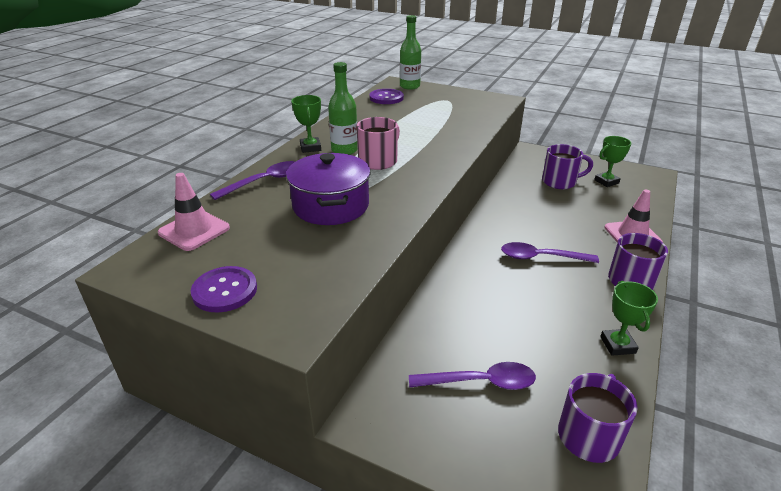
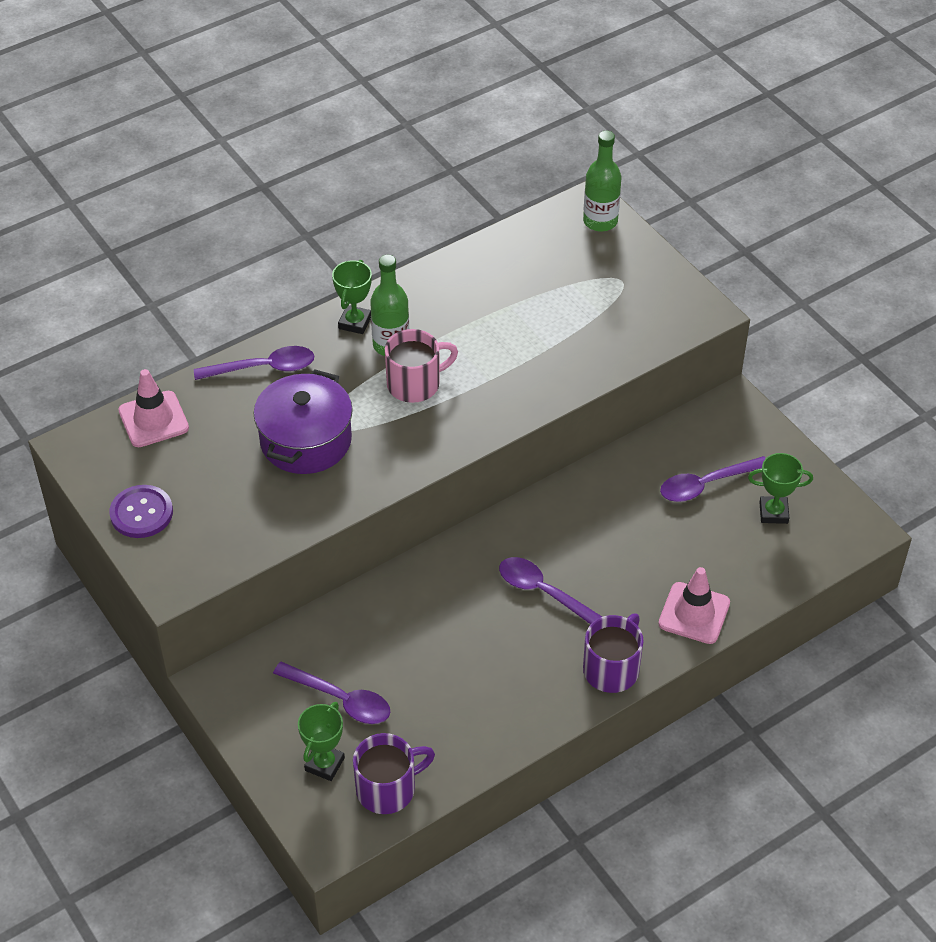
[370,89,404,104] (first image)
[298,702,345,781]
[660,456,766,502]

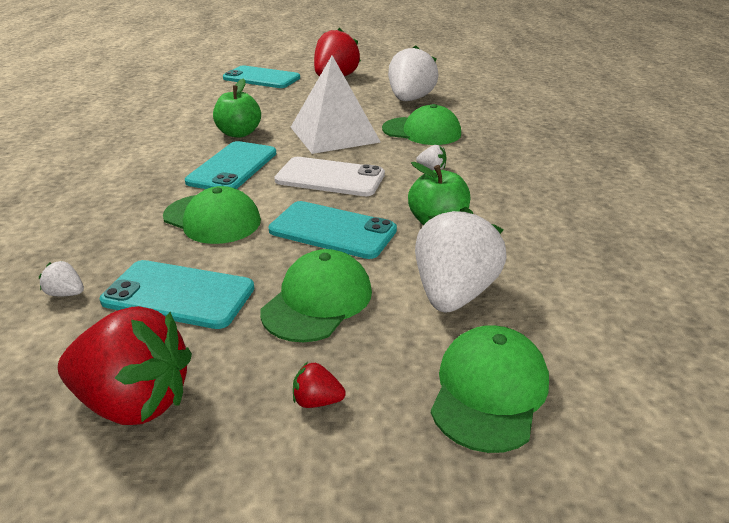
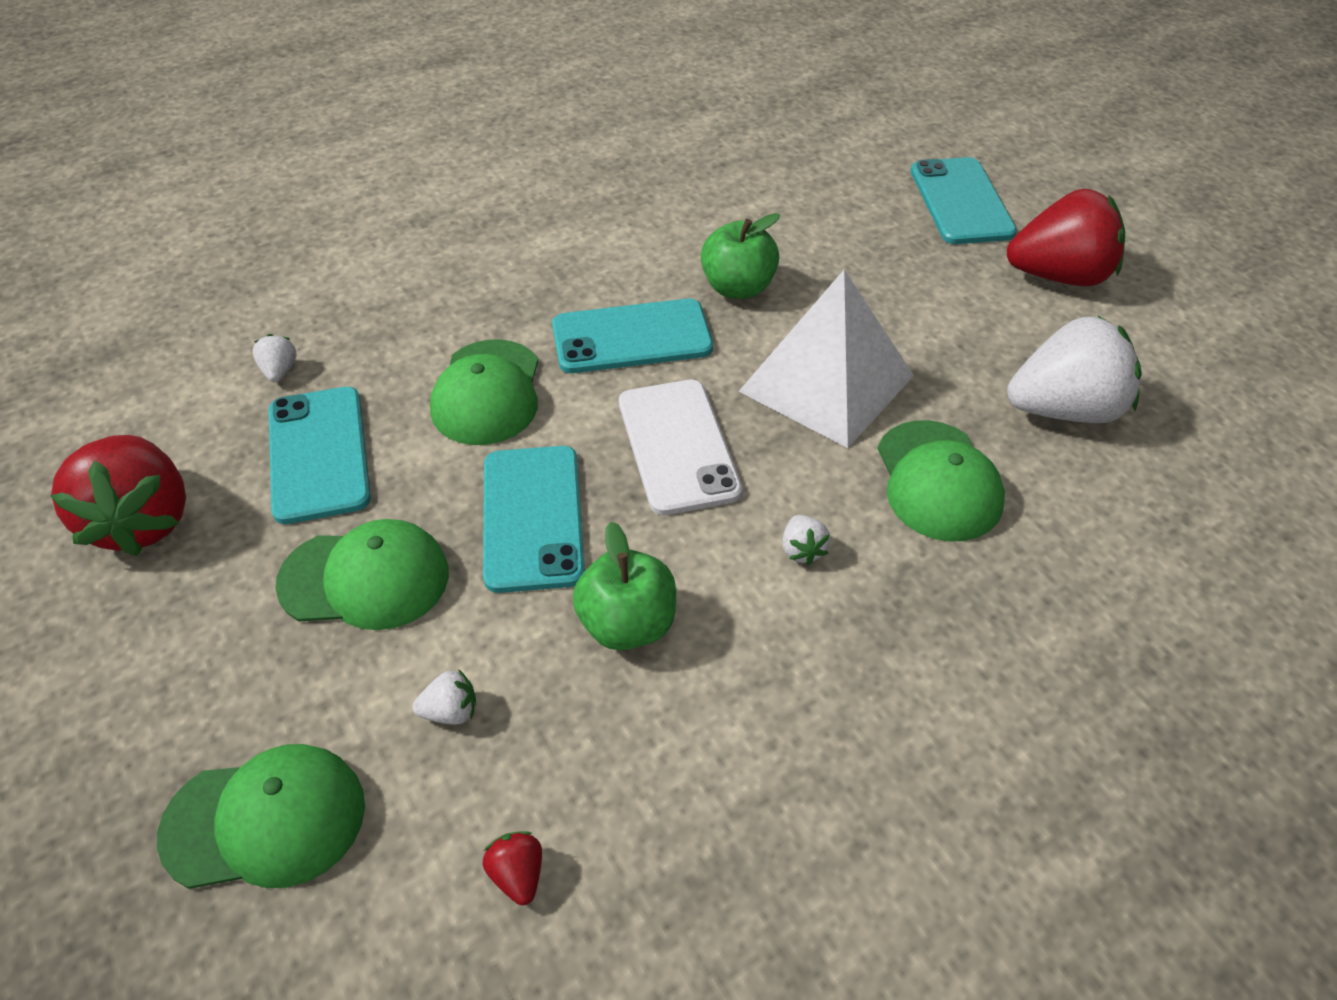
[483,832,542,905]
[412,669,476,725]

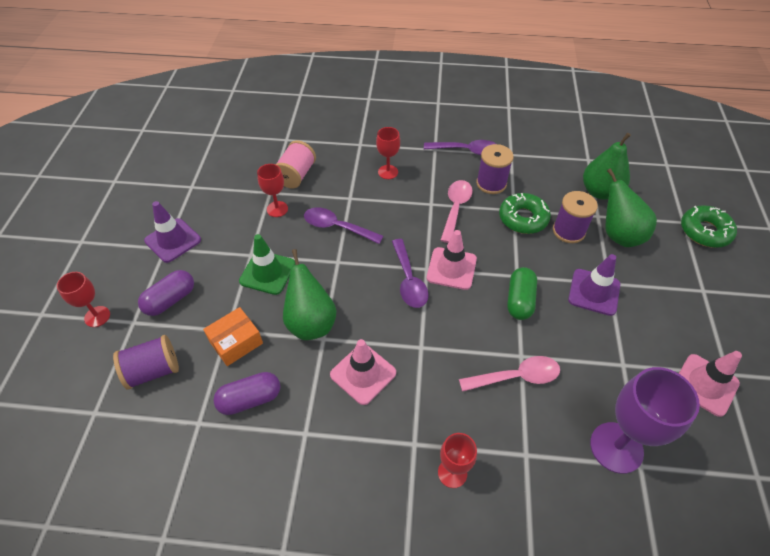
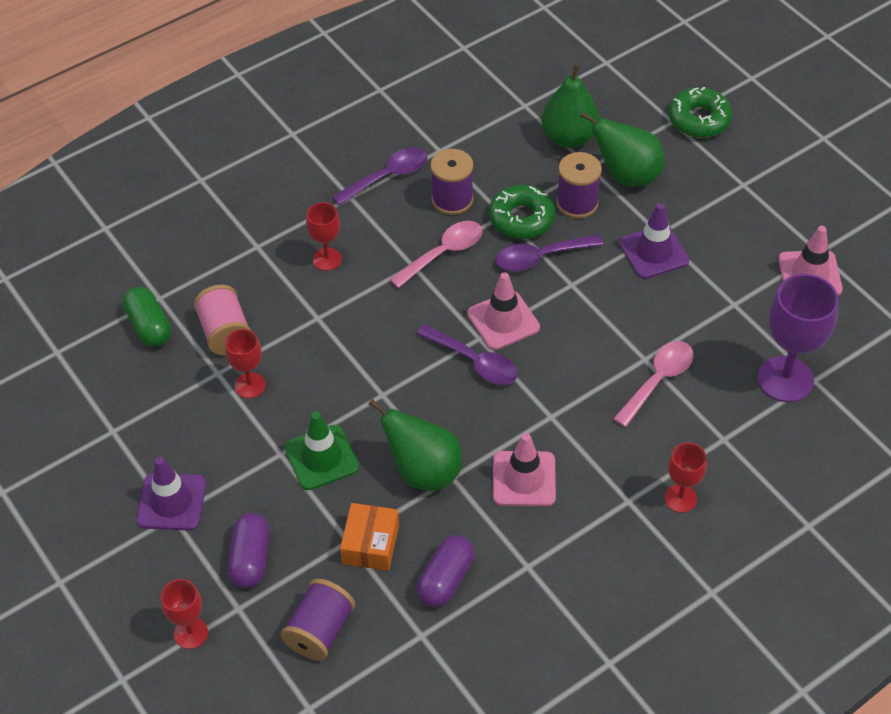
[496,234,603,271]
[123,287,171,347]
[389,221,482,288]

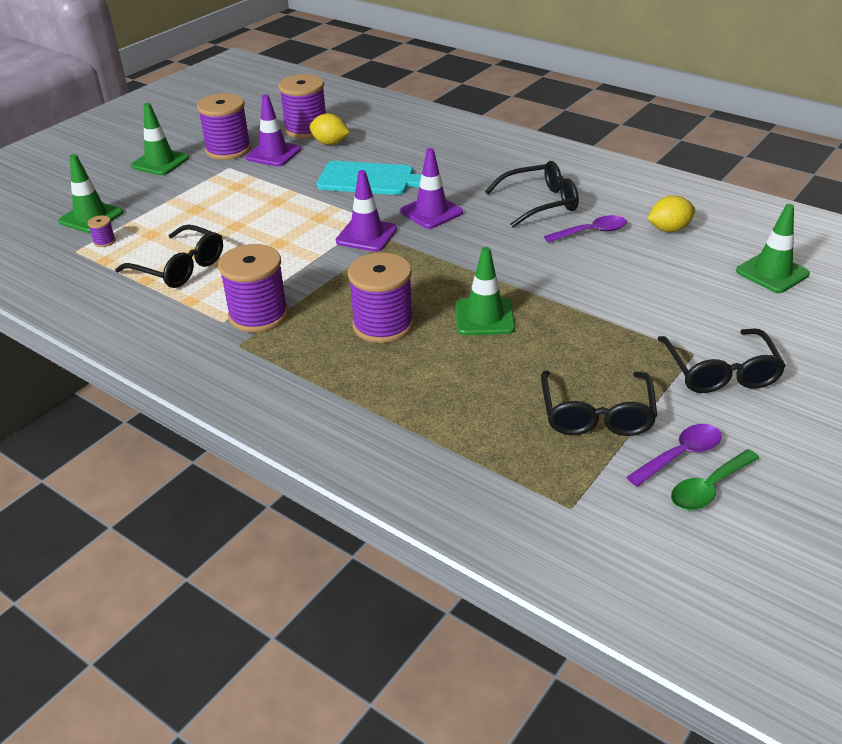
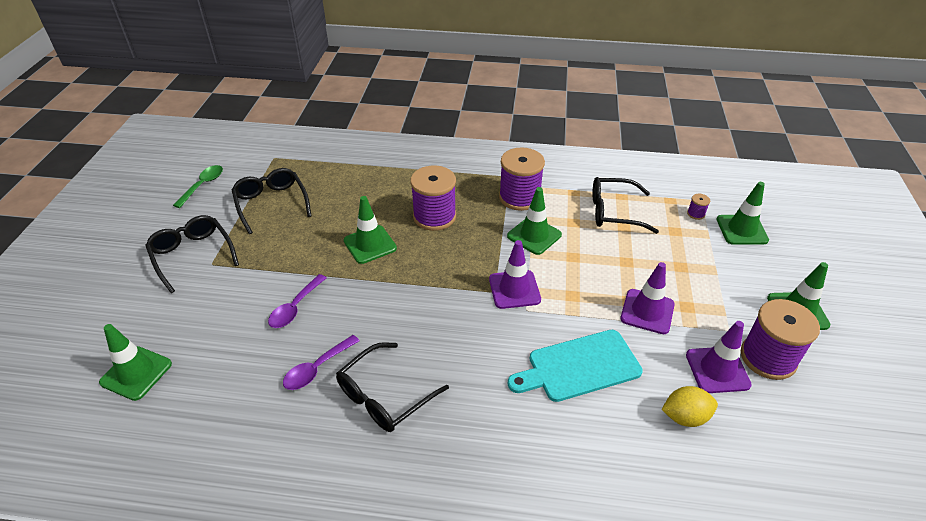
[278,74,326,139] (first image)
[648,195,695,232] (first image)
[507,187,562,255]
[620,262,675,334]
[268,274,326,328]

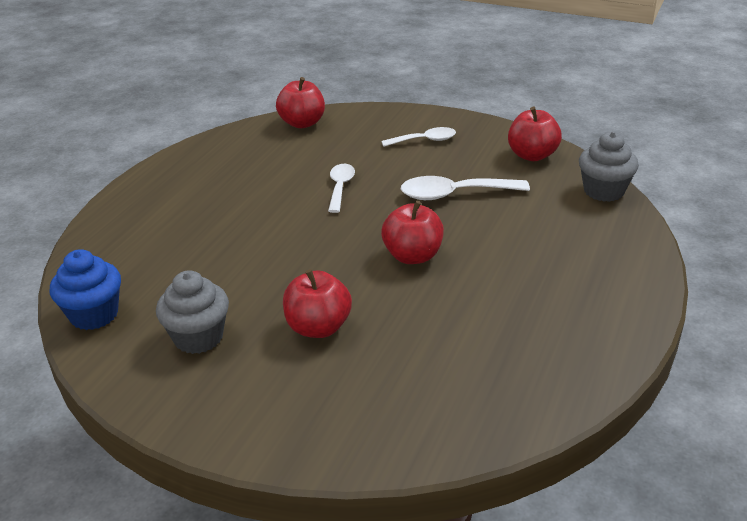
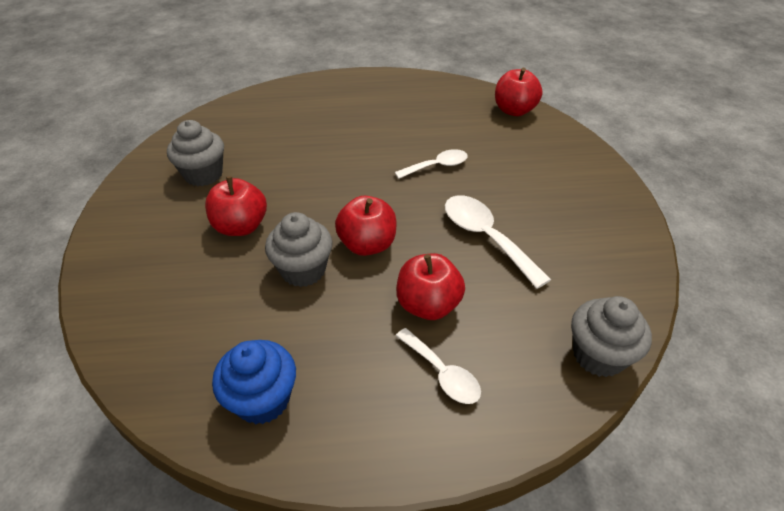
[265,212,333,287]
[212,340,296,425]
[396,328,481,404]
[396,253,465,320]

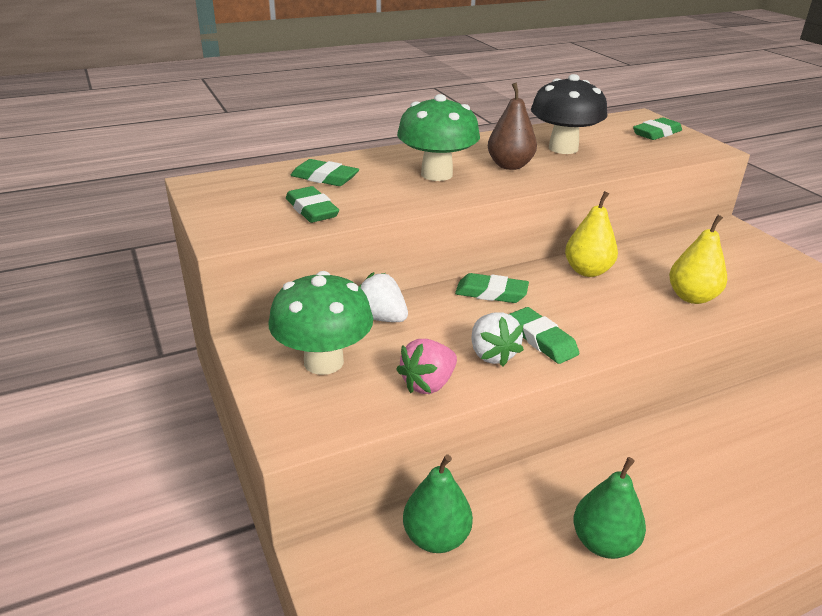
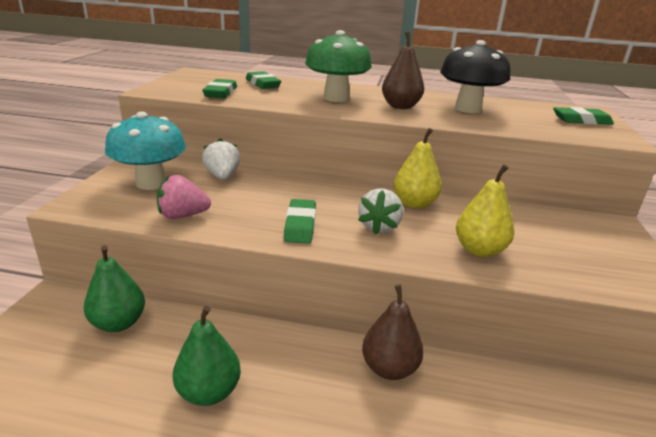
[455,273,529,303] (first image)
[362,284,424,380]
[358,189,403,235]
[105,112,186,190]

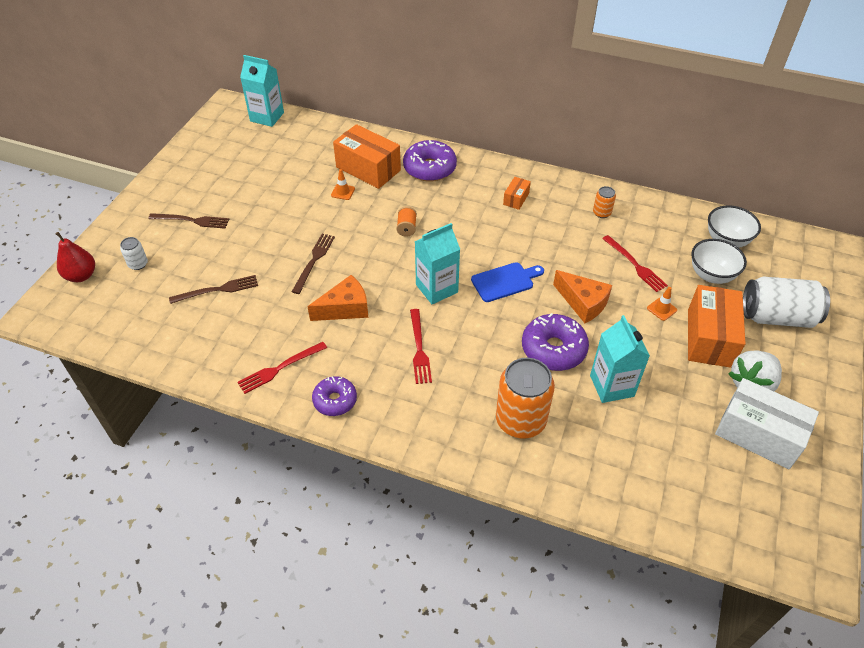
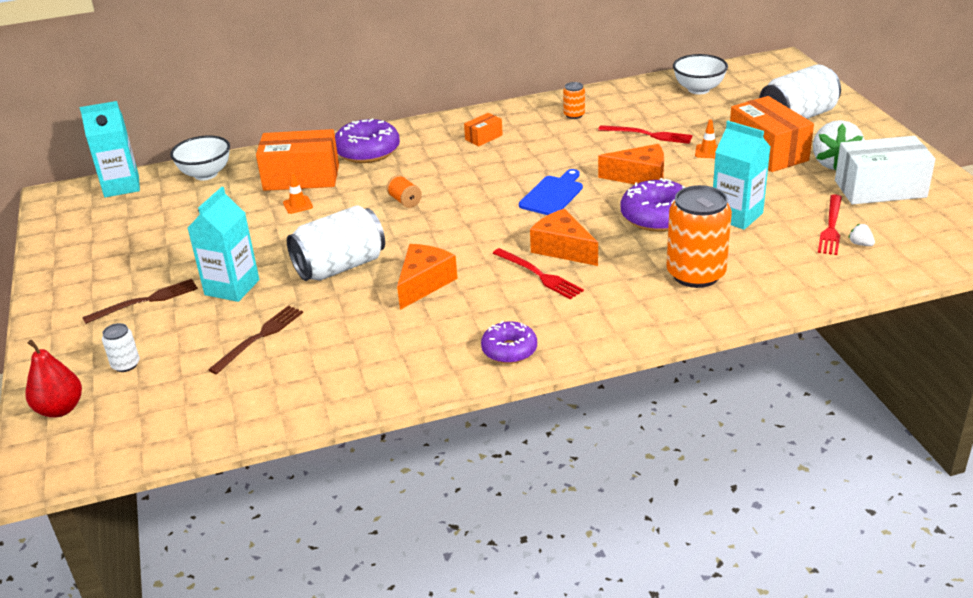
[530,209,598,266]
[848,224,875,246]
[818,194,842,255]
[188,187,259,302]
[170,135,230,180]
[287,205,385,281]
[464,113,503,146]

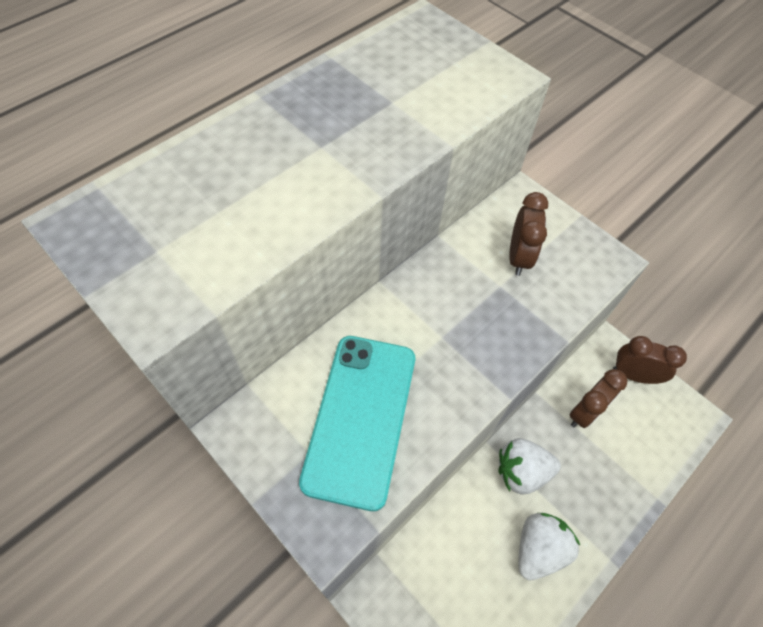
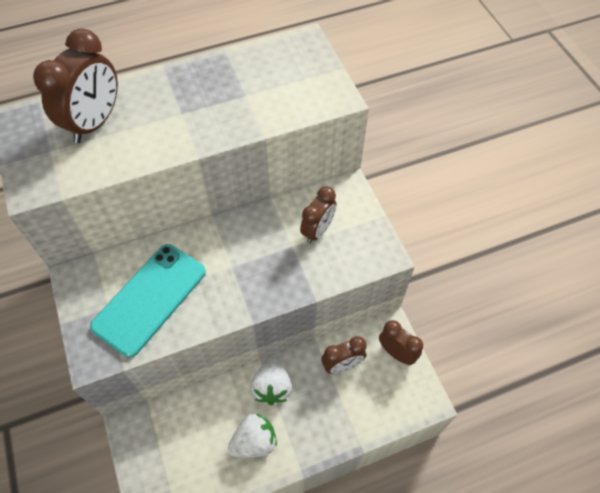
[33,29,118,143]
[251,358,292,405]

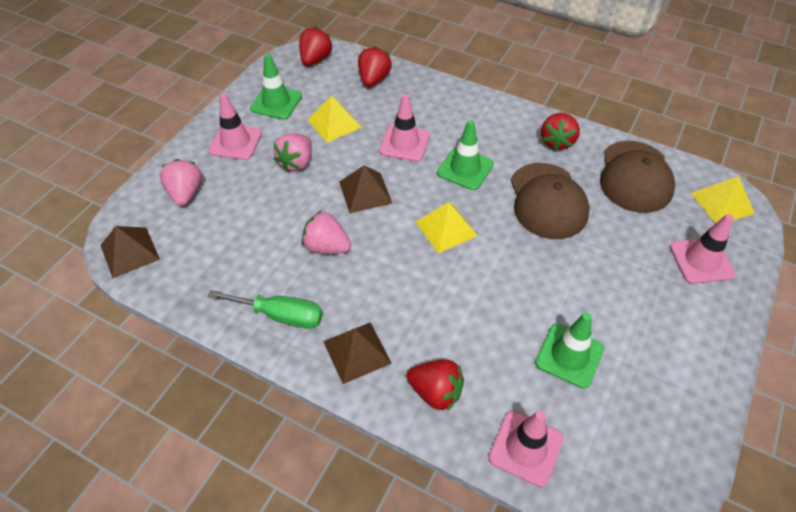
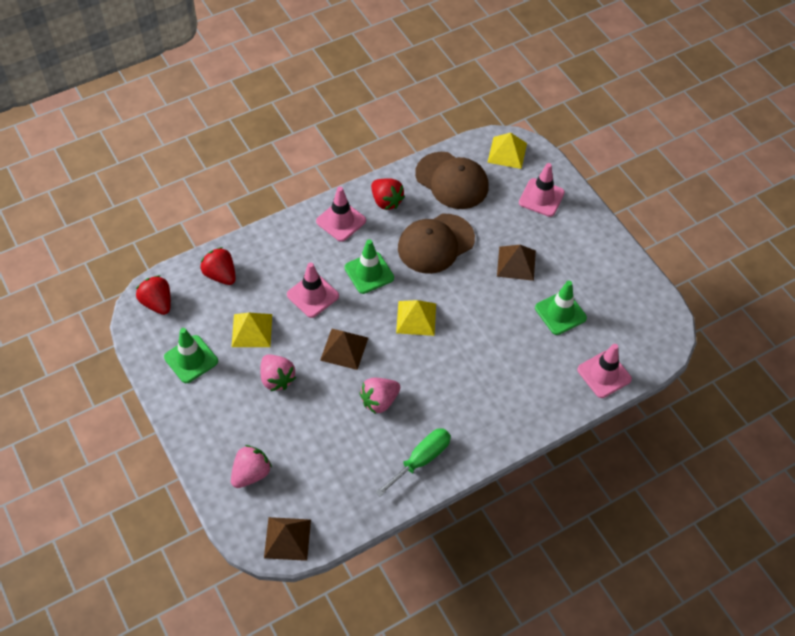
[407,359,464,411] (first image)
[316,187,366,242]
[497,245,536,281]
[231,445,272,488]
[398,214,475,274]

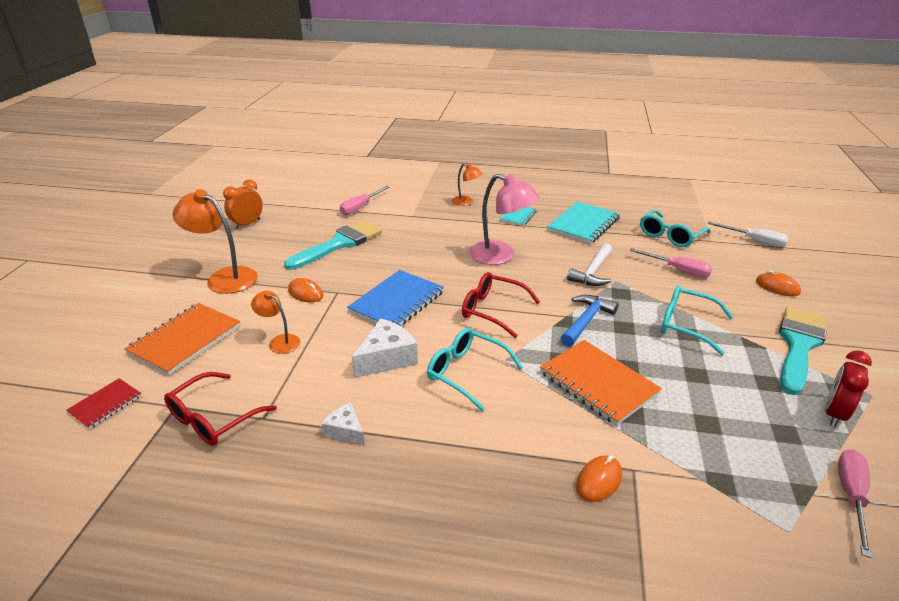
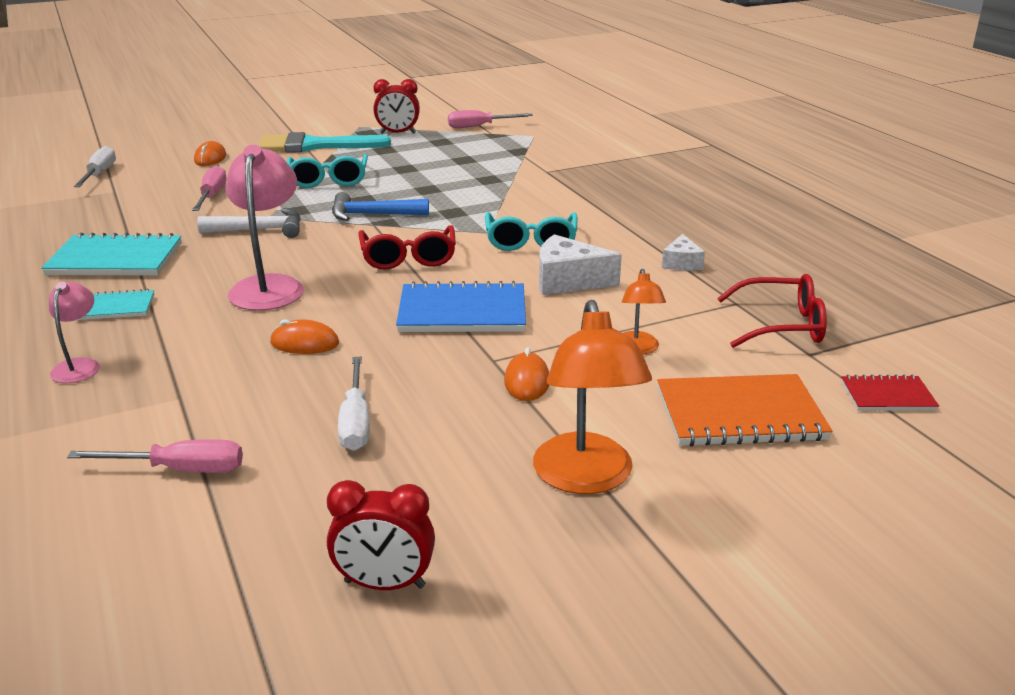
[540,340,662,426] (first image)
[640,209,710,247] (first image)
[270,319,339,354]
[338,357,370,451]
[327,480,435,590]
[49,282,100,383]

